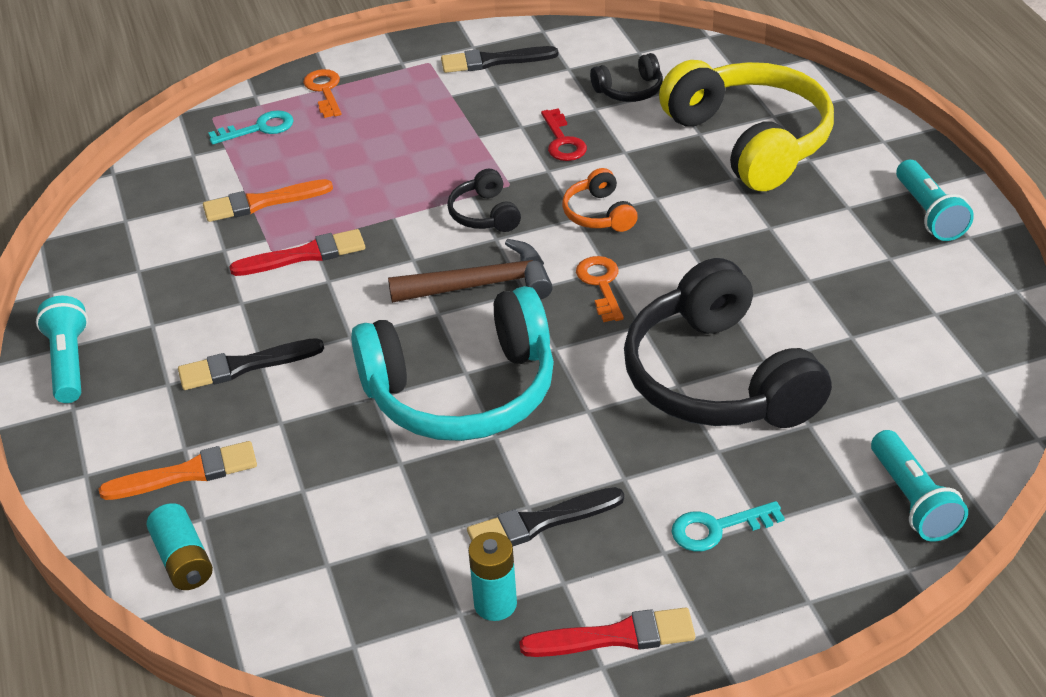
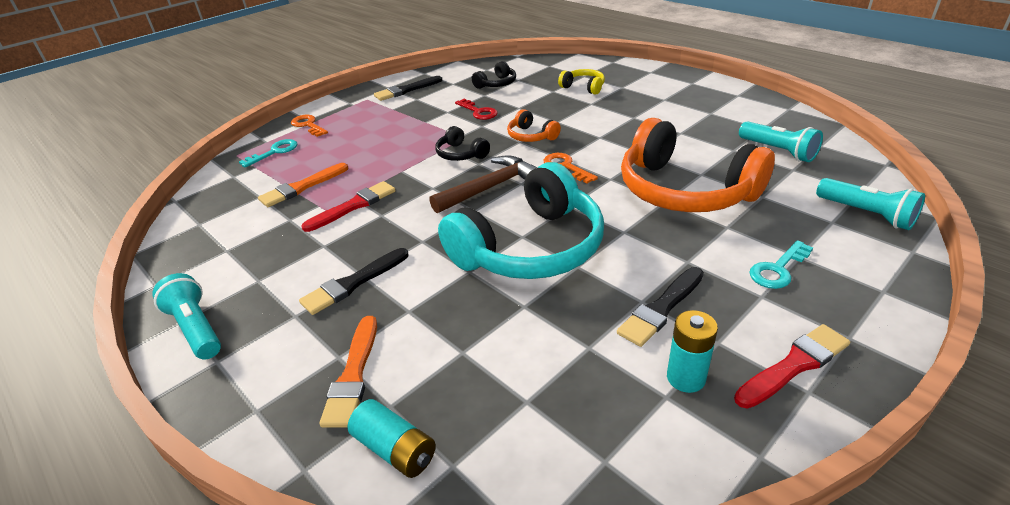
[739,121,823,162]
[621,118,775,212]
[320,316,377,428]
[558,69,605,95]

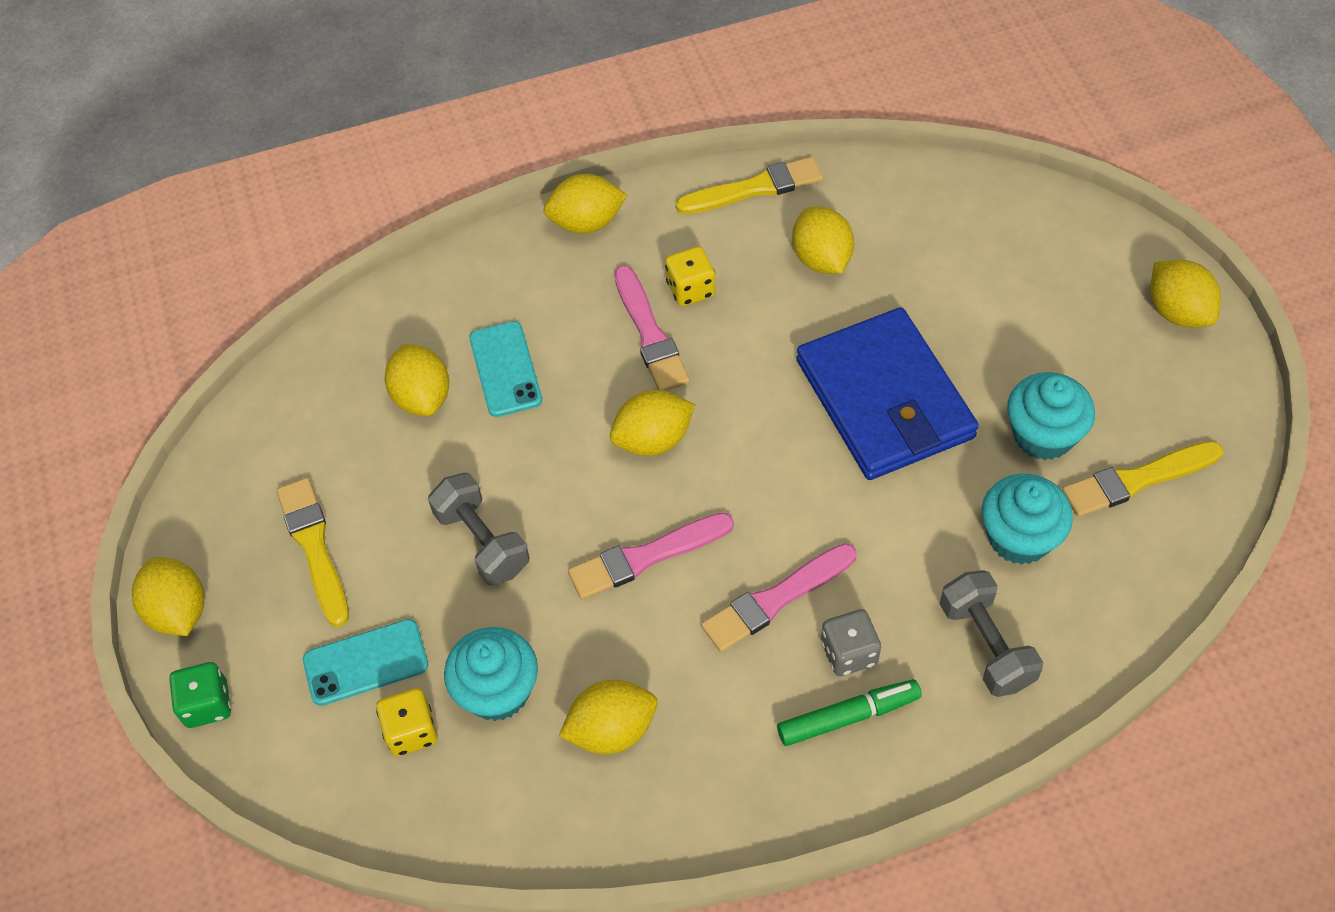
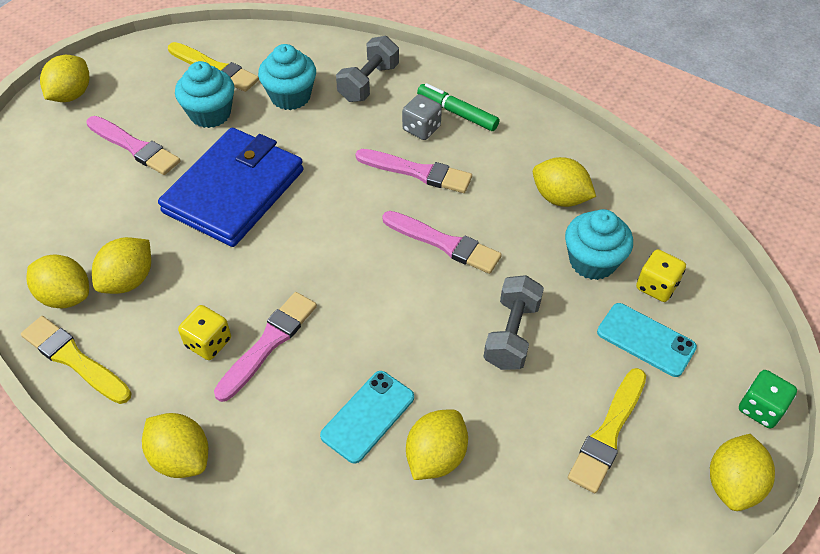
[86,116,180,175]
[26,255,89,308]

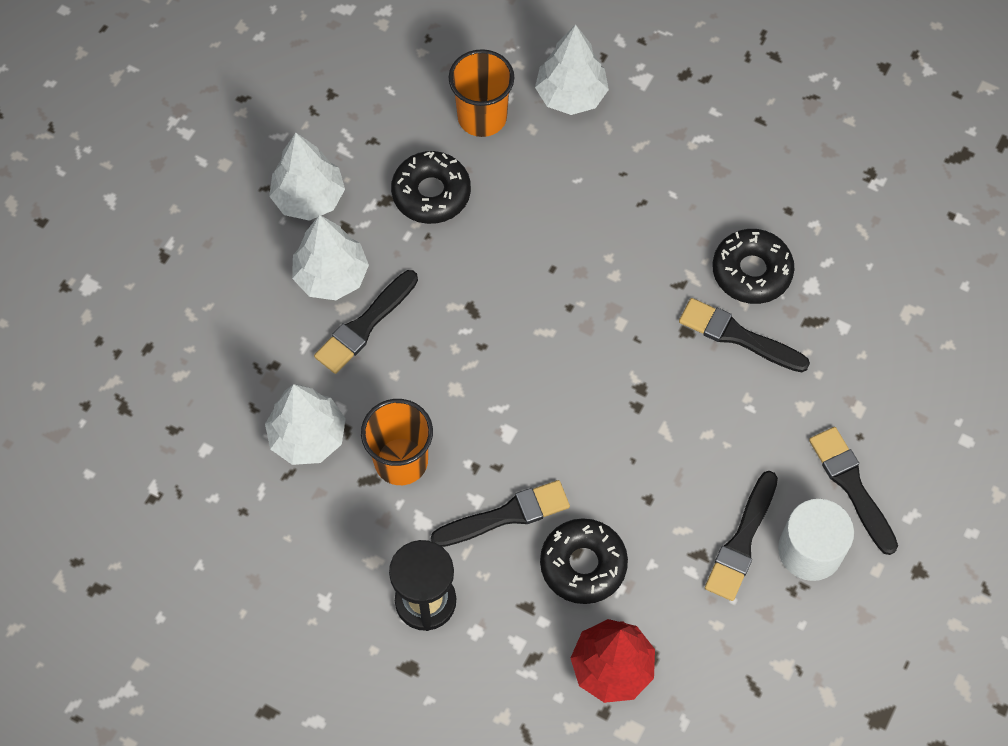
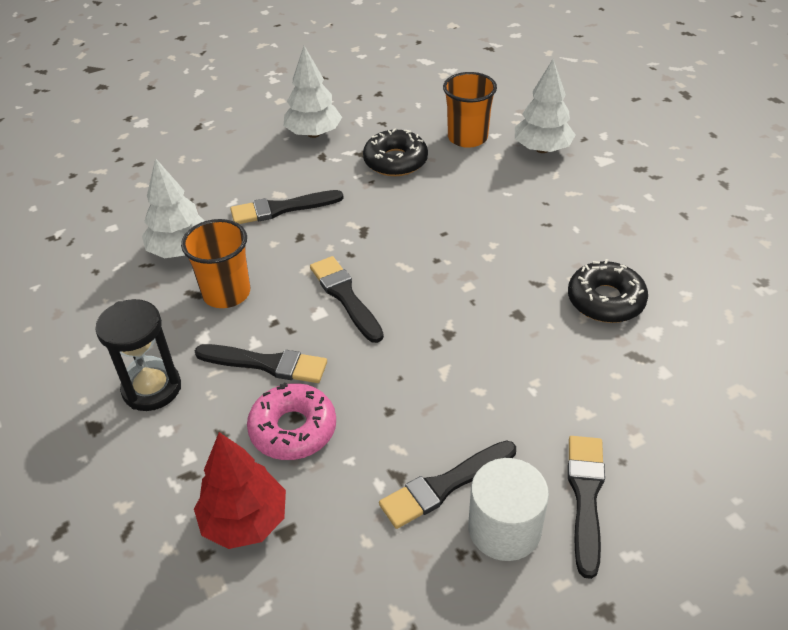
[292,215,369,300] (first image)
[310,256,384,343]
[247,383,336,460]

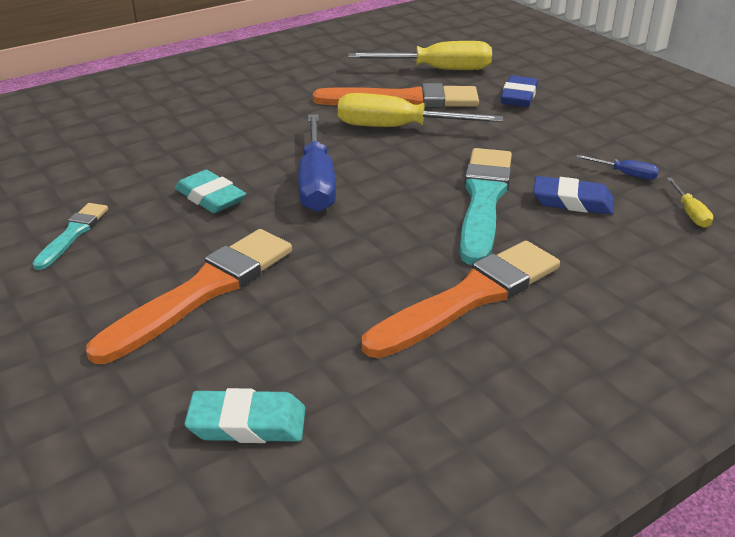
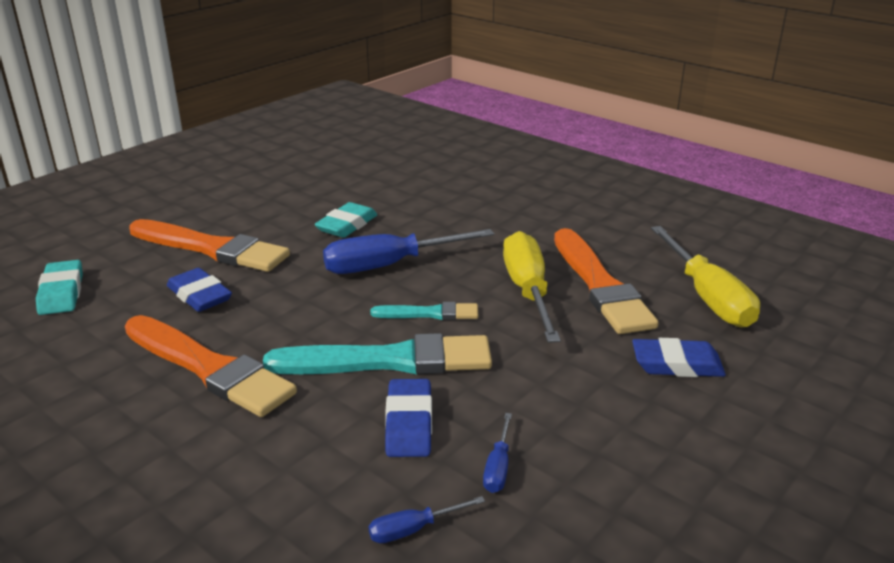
[167,268,232,312]
[370,302,478,320]
[368,496,485,543]

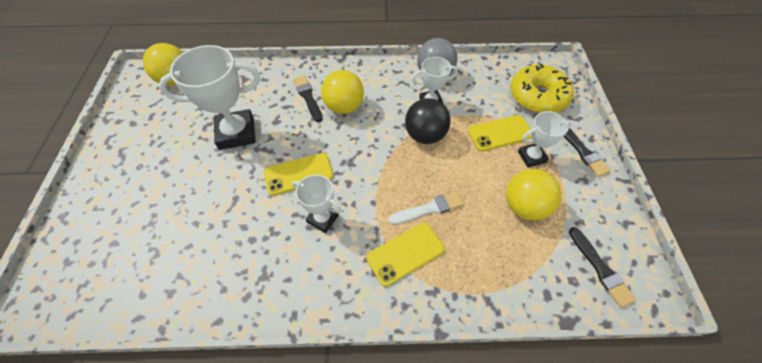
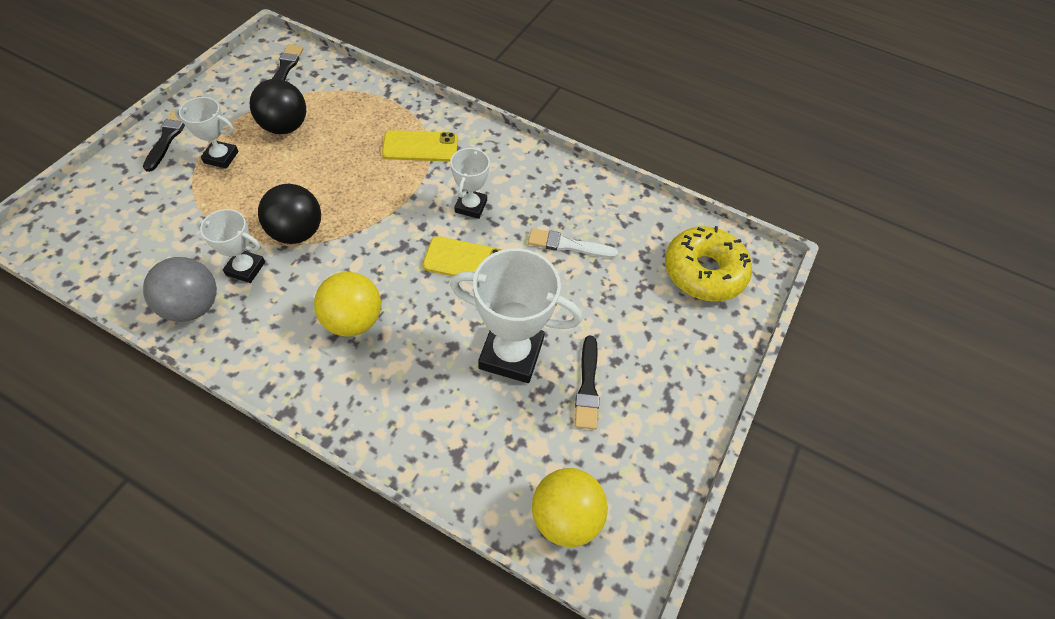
[468,115,531,151] (first image)
[575,336,599,430]
[528,228,618,258]
[665,226,752,301]
[250,79,306,134]
[450,147,490,219]

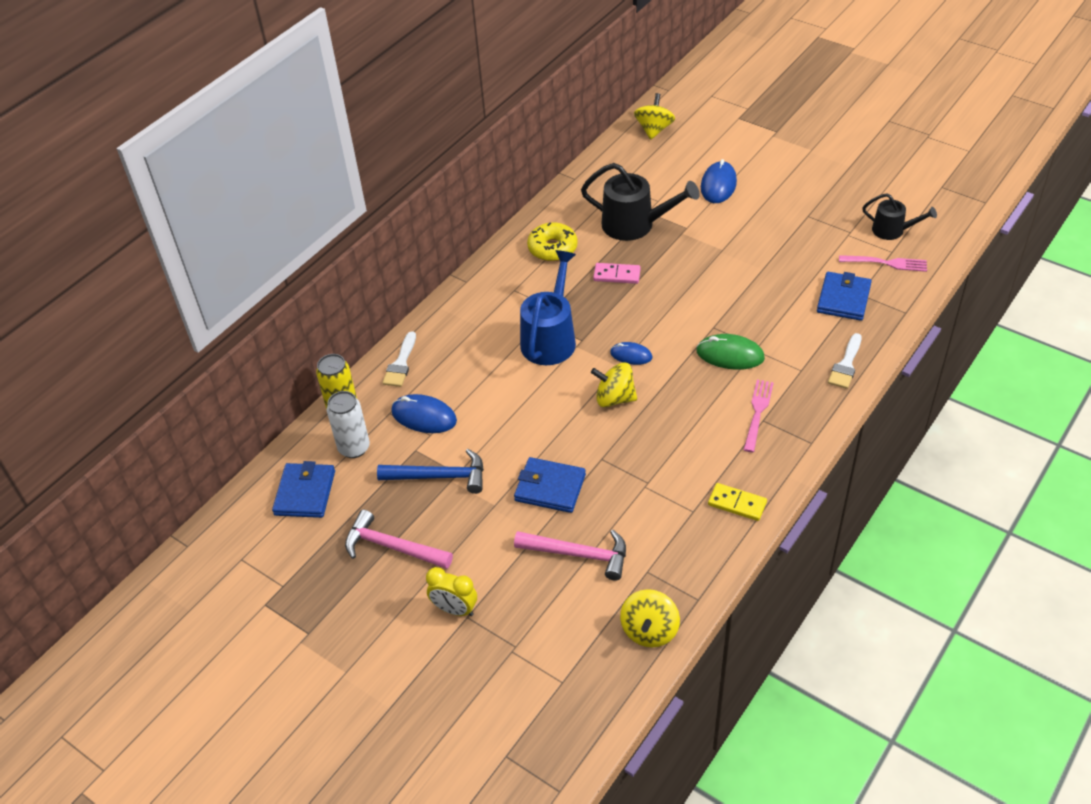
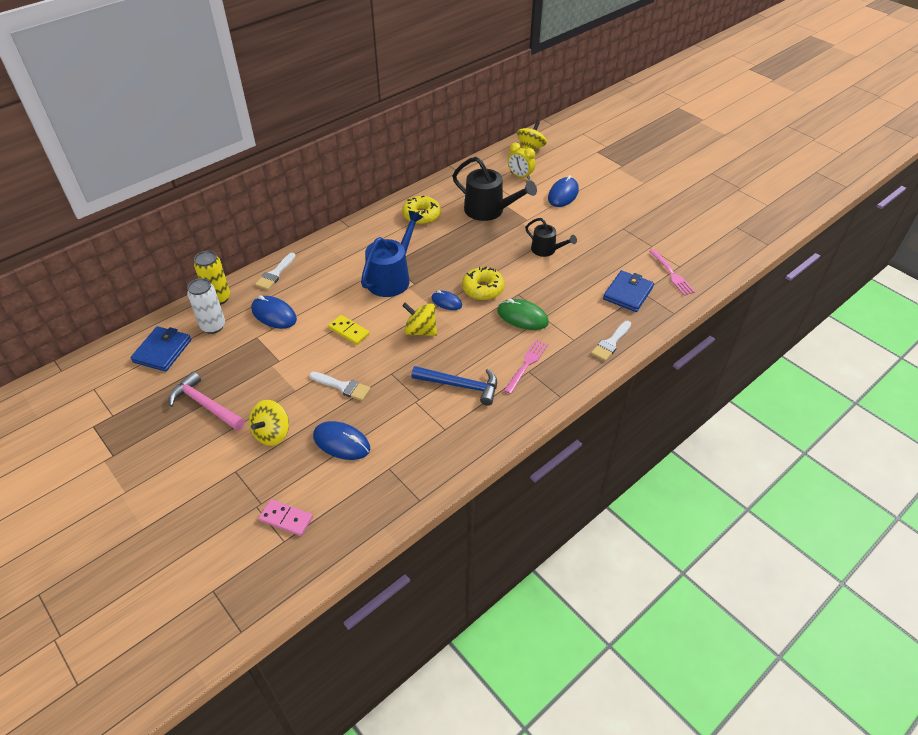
[462,267,505,300]
[411,366,497,406]
[508,143,536,180]
[259,499,313,536]
[249,400,289,446]
[328,315,370,345]
[525,218,577,257]
[309,372,371,401]
[313,421,370,460]
[649,249,695,296]

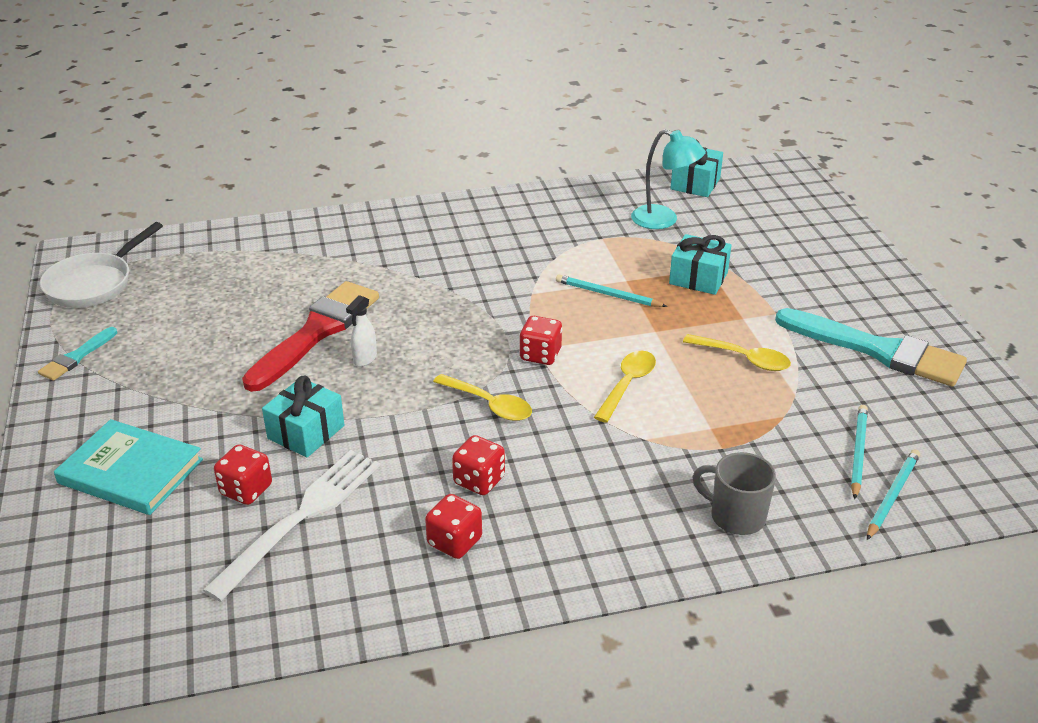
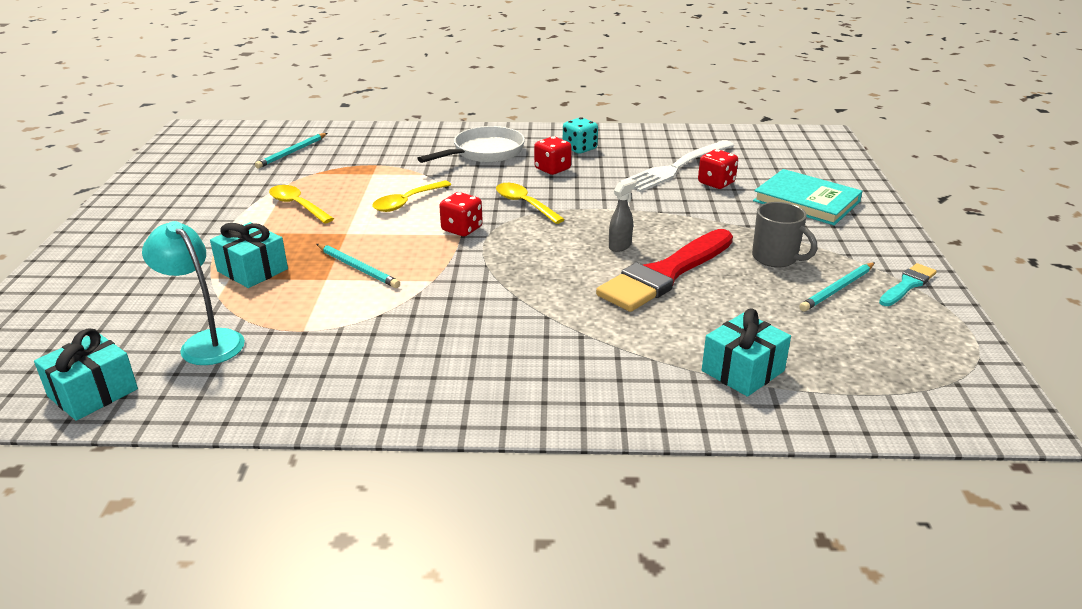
[775,308,967,386] (first image)
[417,126,525,163]
[702,309,791,397]
[752,202,817,267]
[799,262,875,311]
[609,179,637,252]
[563,117,598,154]

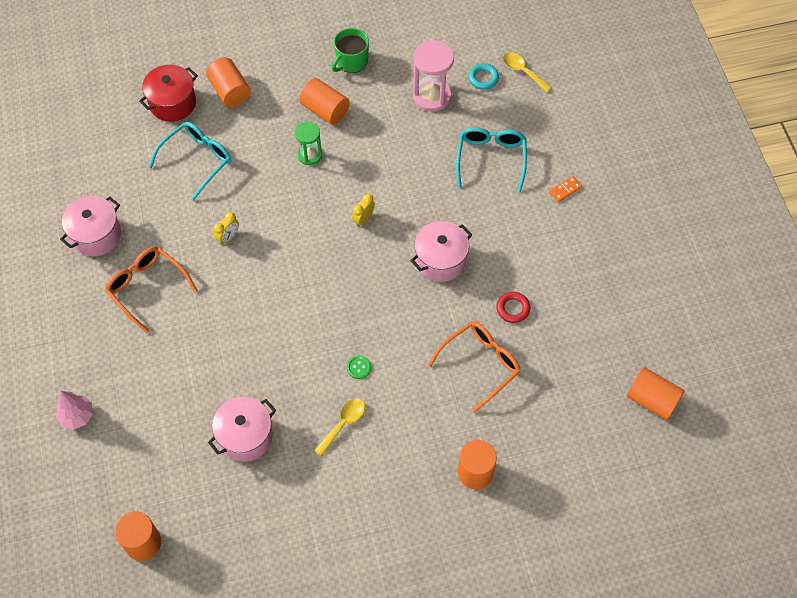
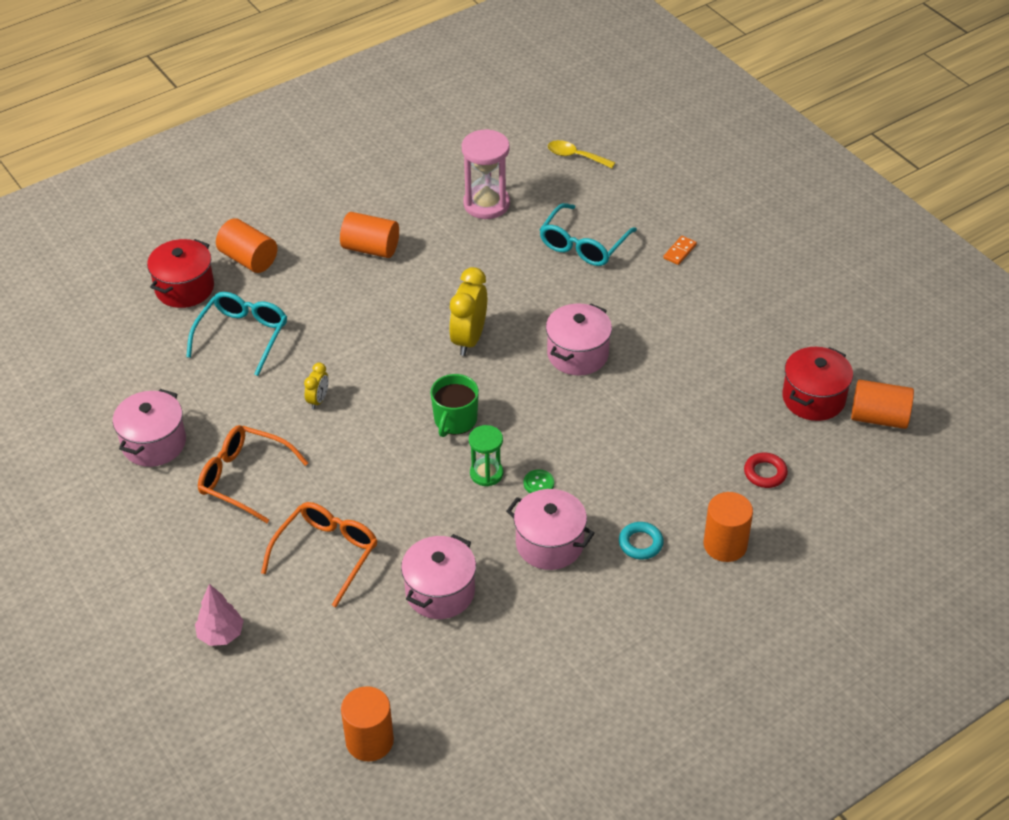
[782,347,853,421]
[469,425,503,486]
[431,374,479,437]
[261,502,378,607]
[619,522,664,559]
[744,453,788,488]
[506,489,595,570]
[539,203,637,266]
[449,267,487,356]

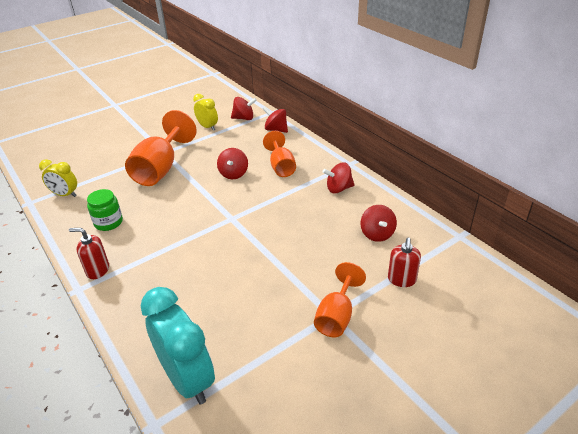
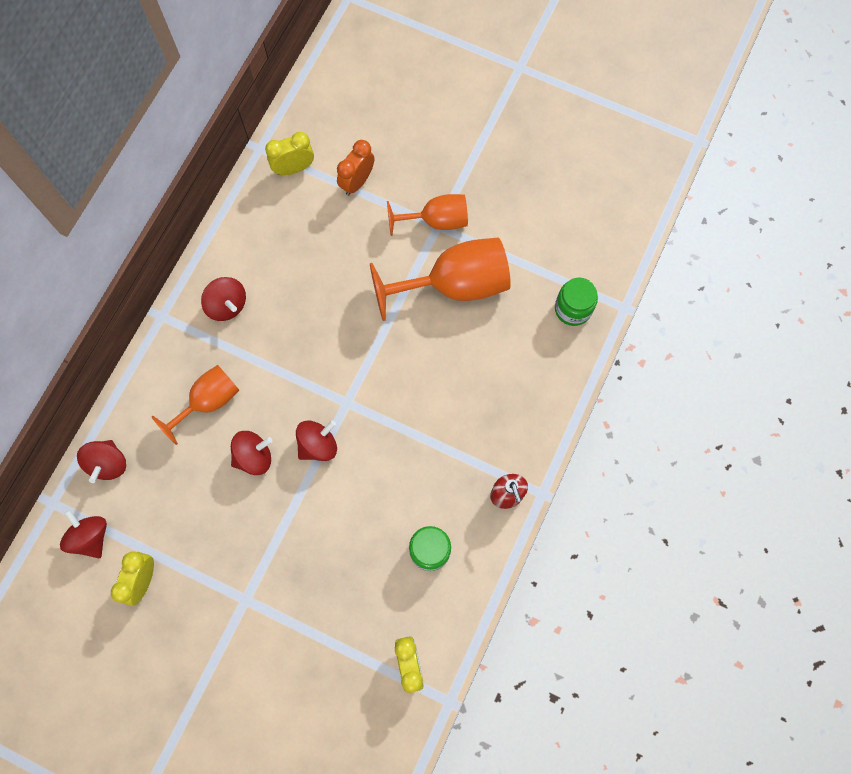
[265,132,314,175]
[370,238,511,321]
[296,420,337,461]
[555,277,598,326]
[337,140,374,196]

